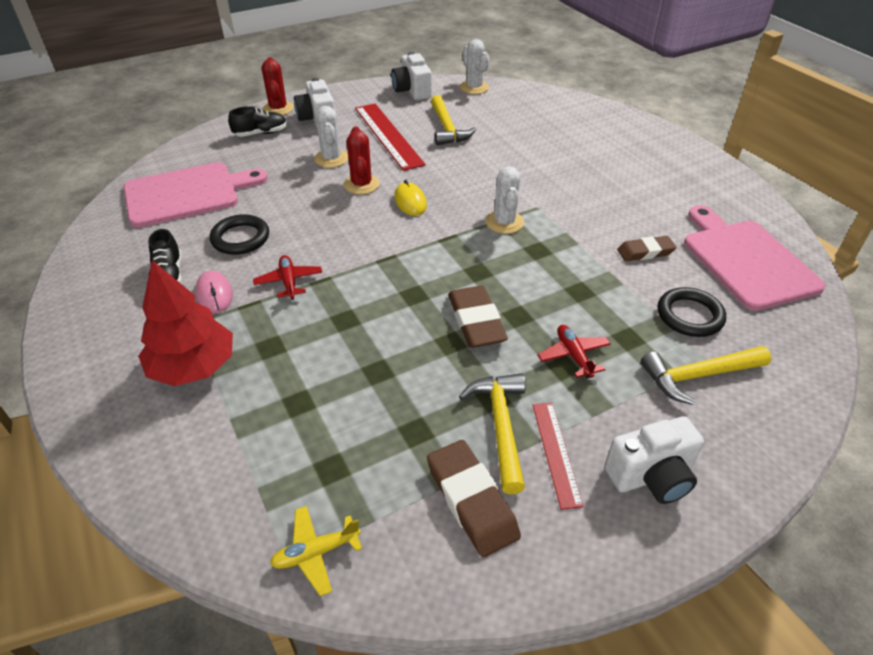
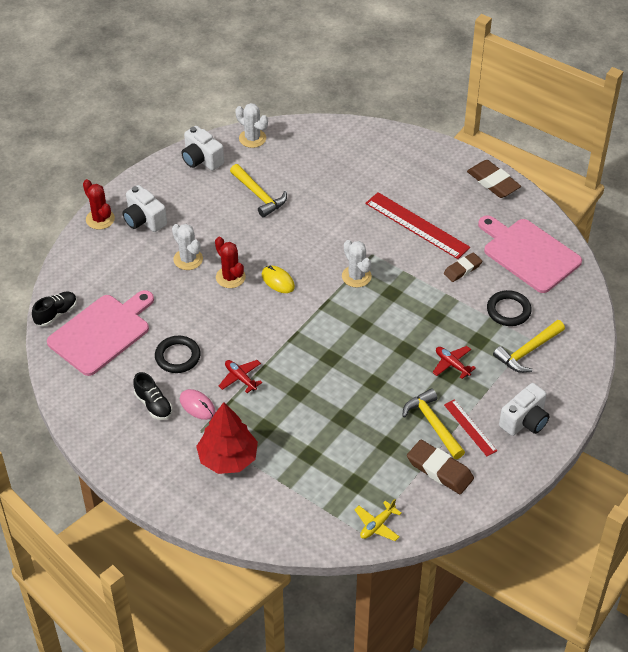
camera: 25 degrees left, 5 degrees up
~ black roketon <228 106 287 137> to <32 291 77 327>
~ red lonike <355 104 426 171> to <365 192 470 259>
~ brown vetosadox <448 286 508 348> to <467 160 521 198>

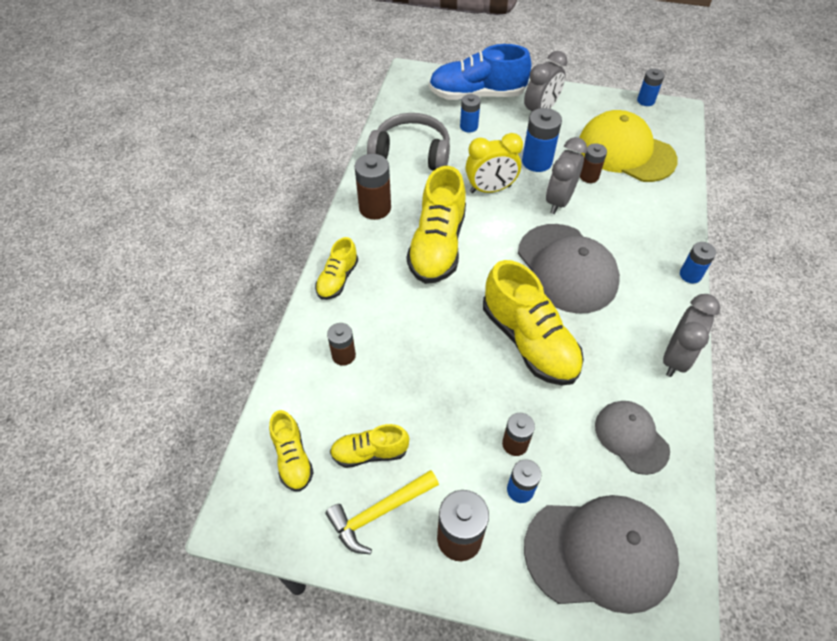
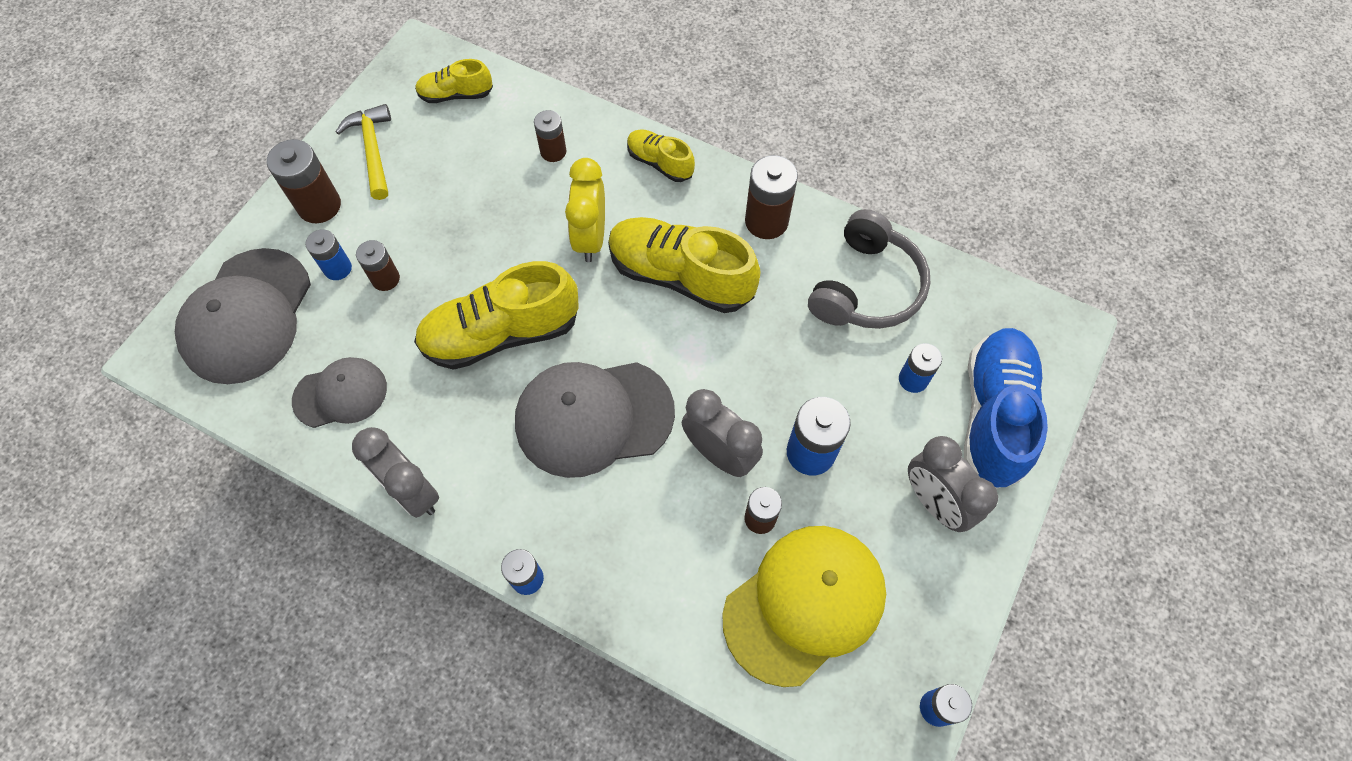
camera: 105 degrees right, 10 degrees up
- yellow roketon <330 424 409 468>
~ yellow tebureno <465 133 523 193> to <565 158 605 262>

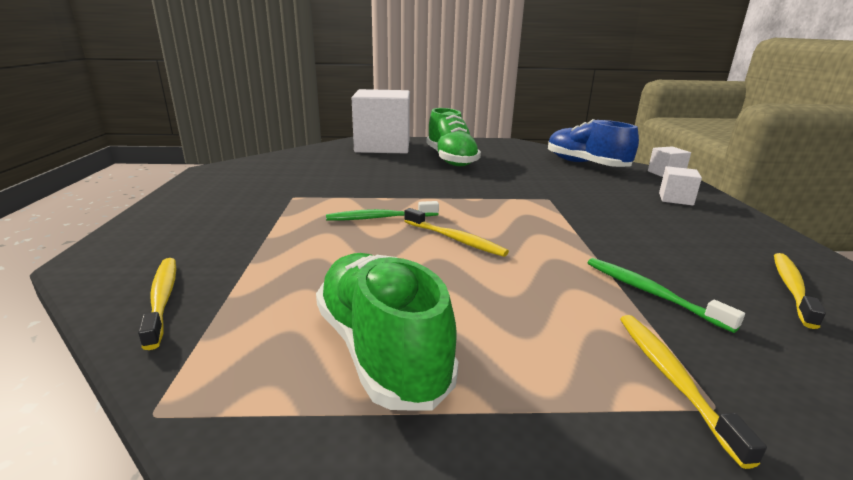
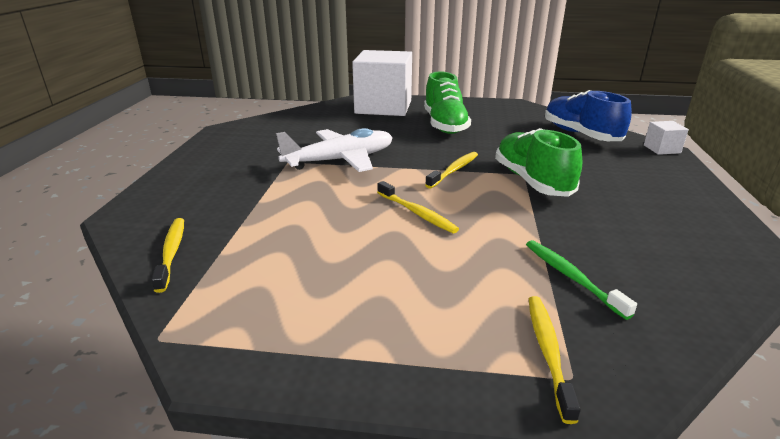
camera: 10 degrees right, 5 degrees up
- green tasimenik <326 201 439 221>
- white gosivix <659 166 702 206>
+ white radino <276 128 393 172>
~ green roketon <316 253 459 410> to <495 128 582 197>
~ yellow tasimenik <774 253 826 329> to <425 152 478 189>

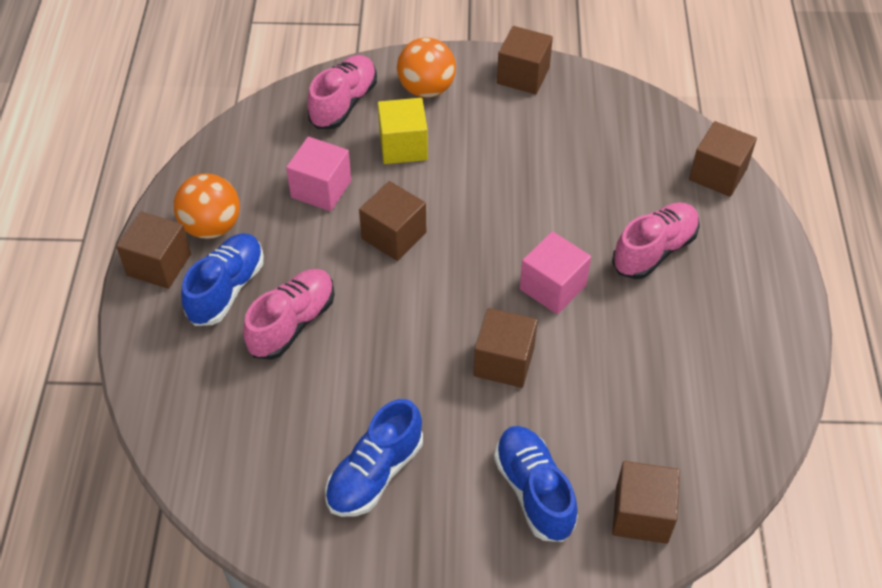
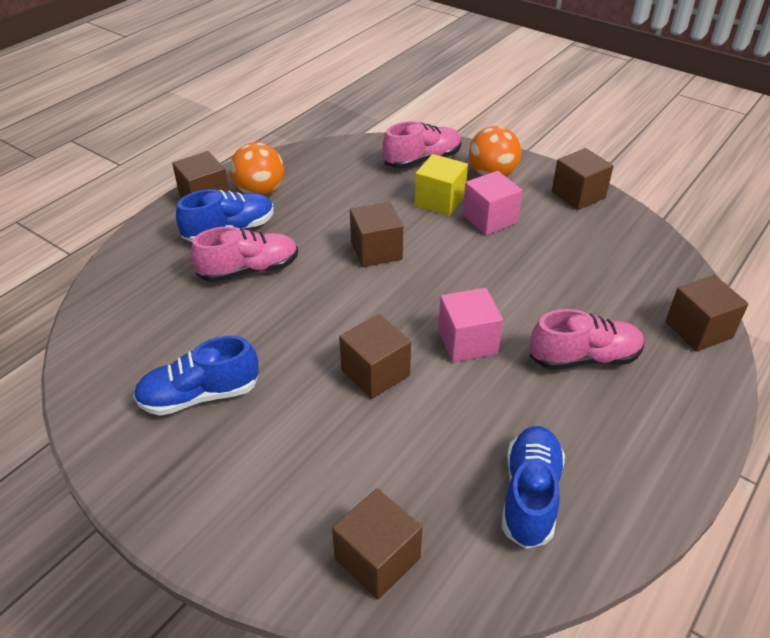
camera: 35 degrees right, 10 degrees down
~ pink gosivix <286 137 351 211> to <462 171 523 235>
~ blue roketon <494 426 578 542> to <502 426 565 549>

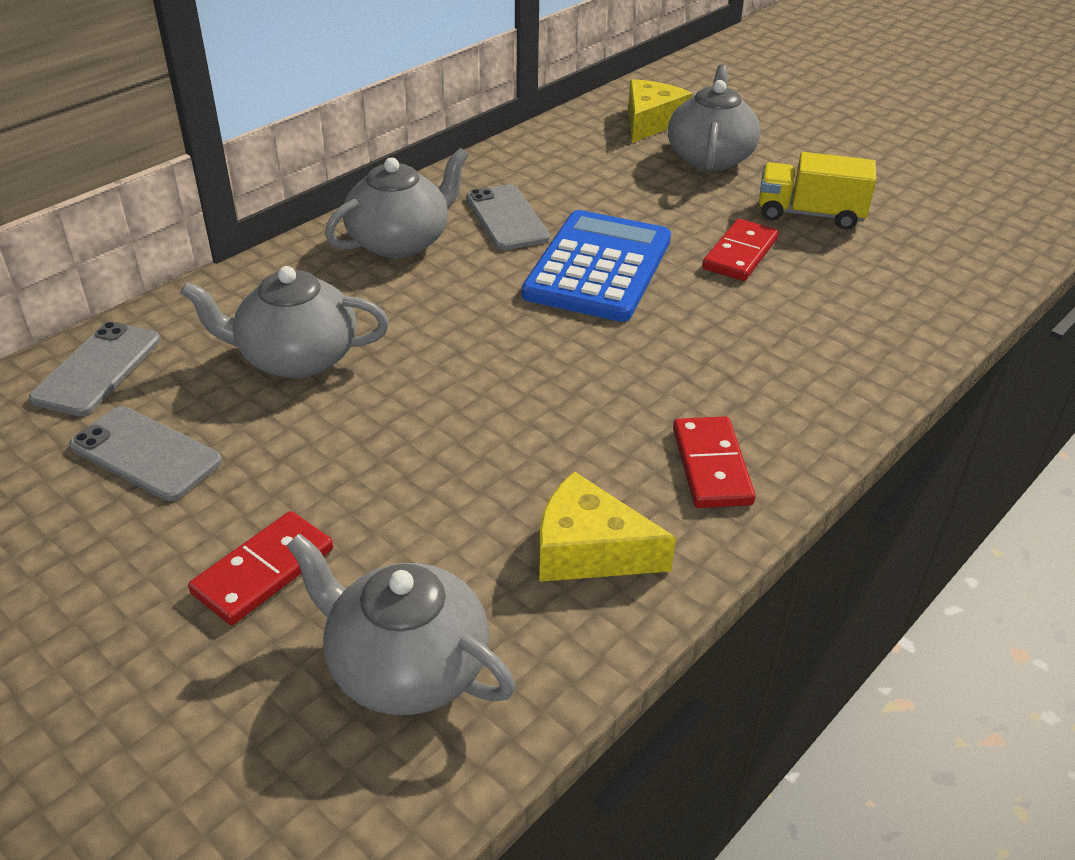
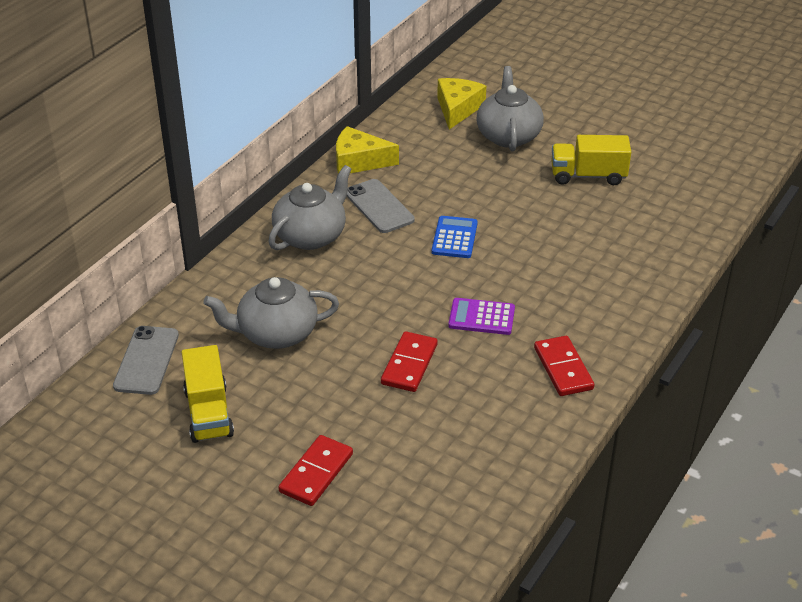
camera: 10 degrees left, 0 degrees up
- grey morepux <286 533 515 715>
+ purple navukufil <448 298 515 335>
~ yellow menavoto <539 471 676 582> to <336 126 399 173>
~ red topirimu <702 219 779 281> to <381 331 438 392>
~ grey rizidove <69 406 222 501> to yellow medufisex <182 345 234 443>
~ blue navukufil <522 210 671 322> = <432 216 478 258> x0.52

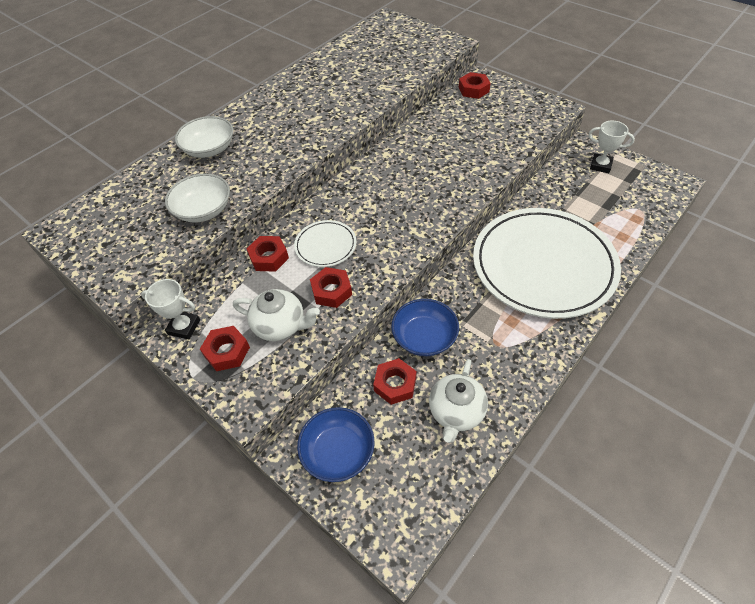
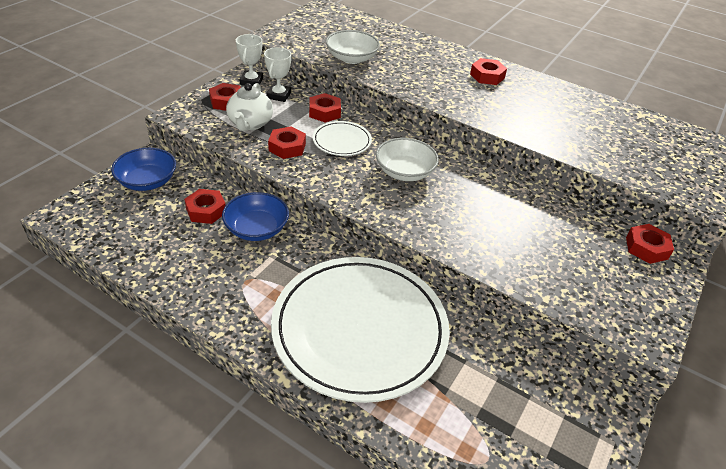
camera: 75 degrees right, 10 degrees down
- white morepux <429 359 488 443>
+ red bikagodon <470 58 507 85>
~ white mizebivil <175 116 233 158> to <376 138 439 181>
~ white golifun <589 121 635 173> to <264 47 291 102>

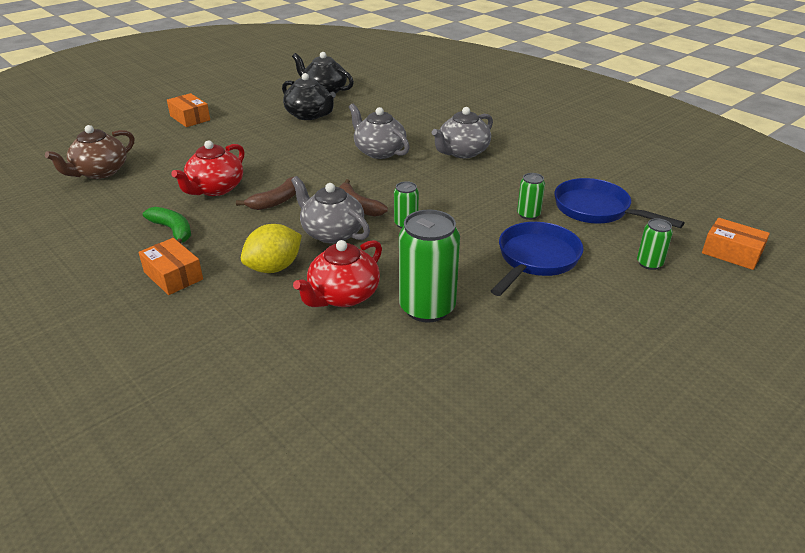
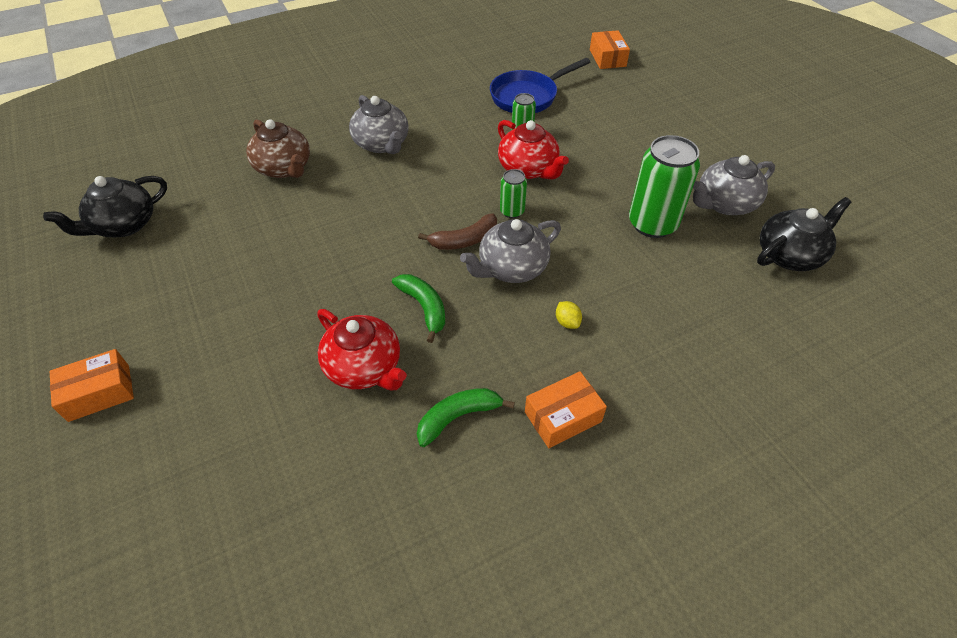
camera: 75 degrees left, 15 degrees up
- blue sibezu <491 222 584 296>
- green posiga <637 218 673 270>
~ brown morepux <45 125 134 179> to <246 119 310 178>
~ black morepux <282 73 336 120> to <757 197 852 271>
~ red morepux <293 240 382 307> to <498 120 569 179>
~ grey morepux <349 104 410 159> to <693 155 775 215>
~ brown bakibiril <236 177 296 210> to green bakibiril <392 274 445 343>
~ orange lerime <702 218 770 270> = <590 30 630 69> 60 degrees counterclockwise
~ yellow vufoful <241 224 302 273> = <556 301 582 329> x0.47

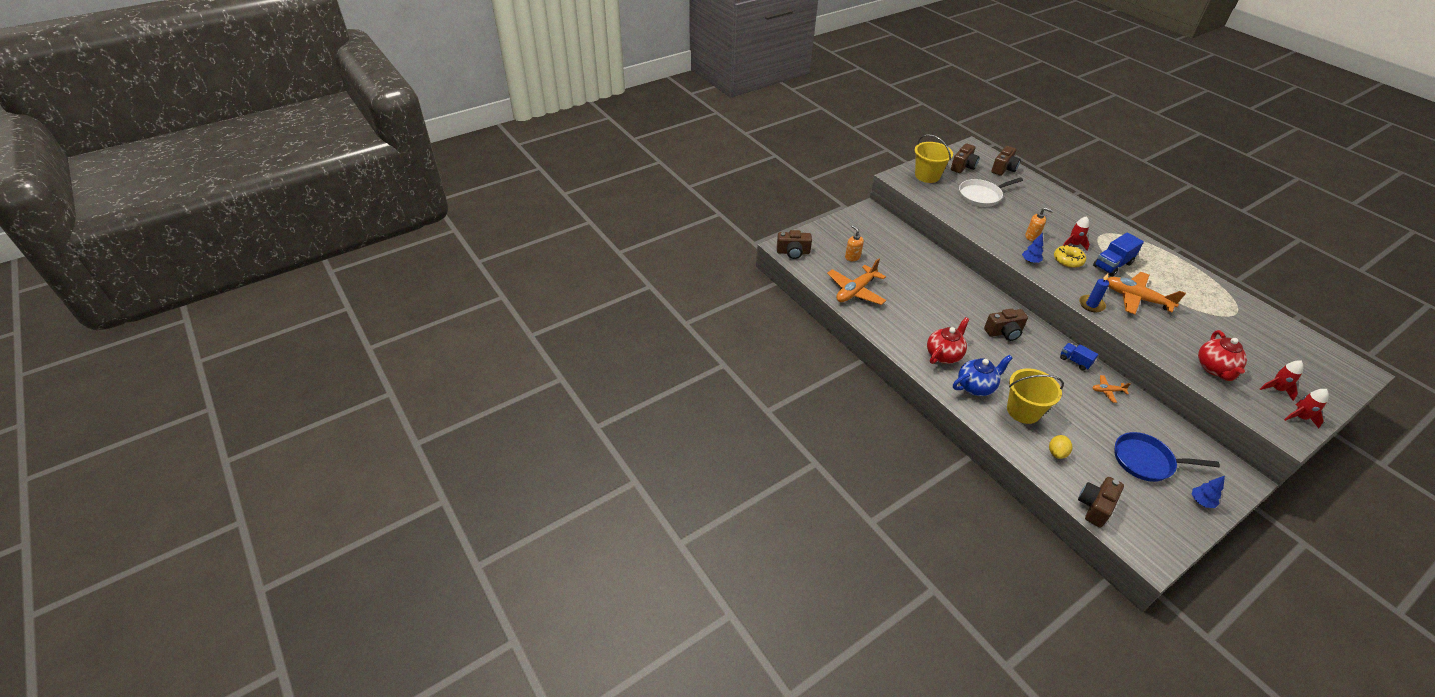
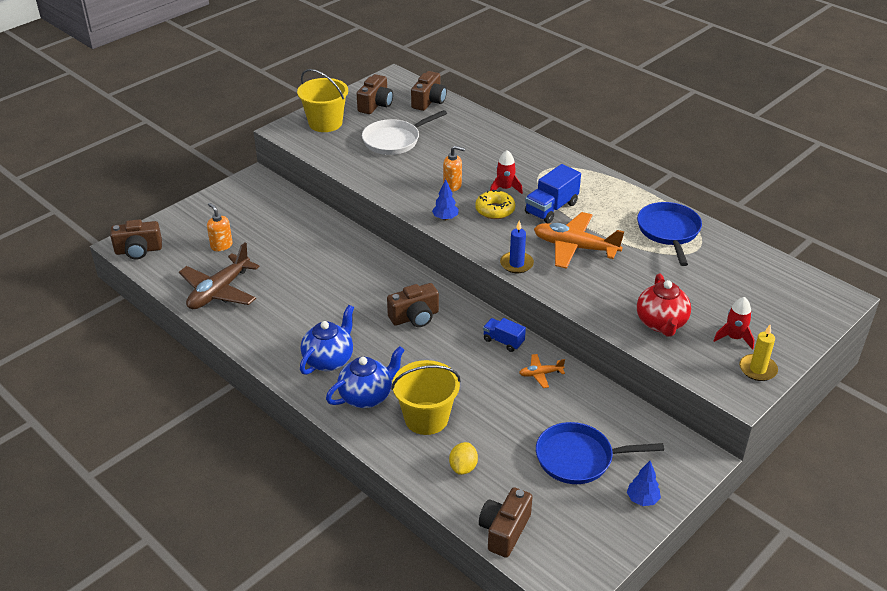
camera: 10 degrees left, 5 degrees down
+ blue sibezu <637 202 702 266>
~ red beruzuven <1284 389 1329 428> to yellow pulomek <739 325 778 381>
~ orange radino <827 258 886 305> to brown radino <179 243 260 309>
~ red morepux <927 317 970 364> to blue morepux <300 305 354 375>

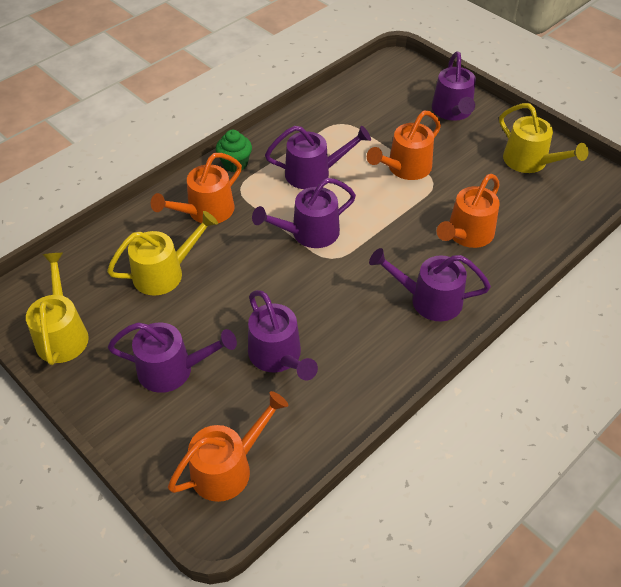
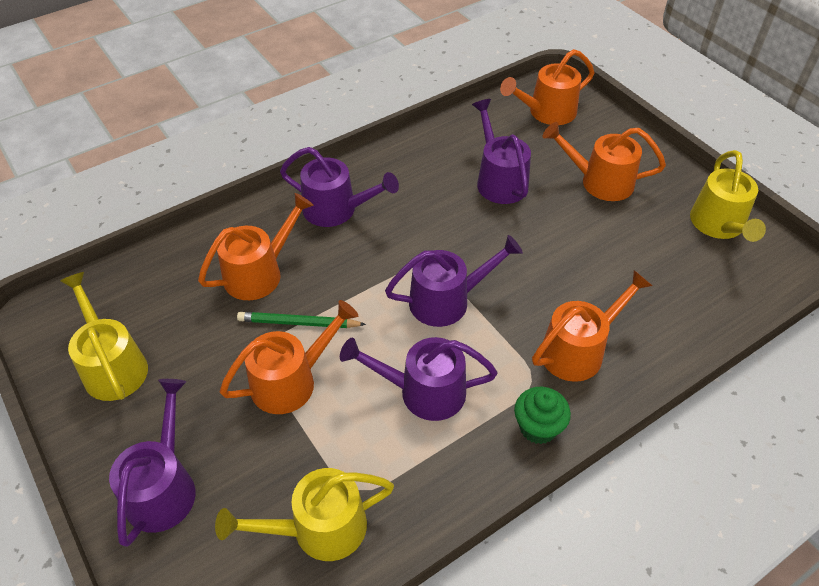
camera: 170 degrees left, 0 degrees up
+ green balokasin <237 312 366 328>
~ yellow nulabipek <107 211 218 296> to <215 468 394 561>
~ purple nulabipek <108 322 237 393> to orange nulabipek <543 122 666 201>

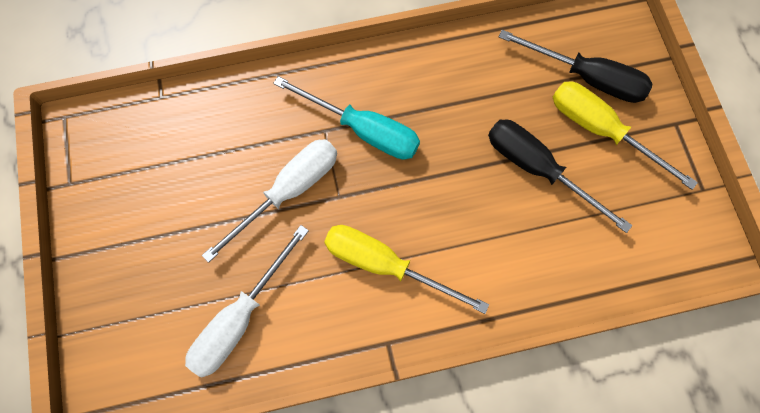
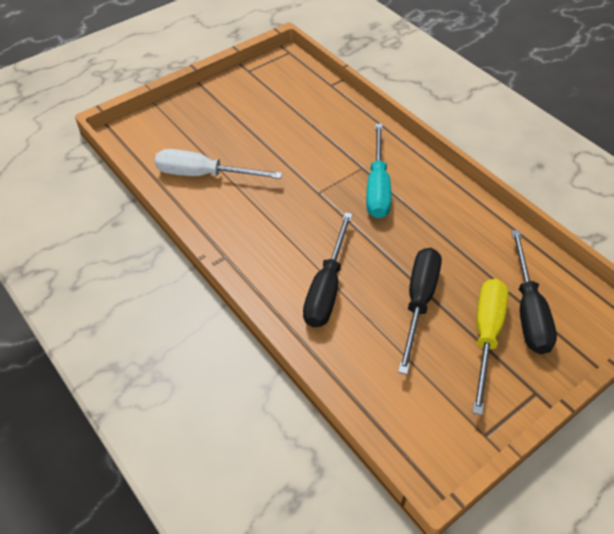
camera: 65 degrees right, 20 degrees down
- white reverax <202 139 337 263>
- yellow reverax <324 225 489 314>
+ black reverax <303 212 353 327>

